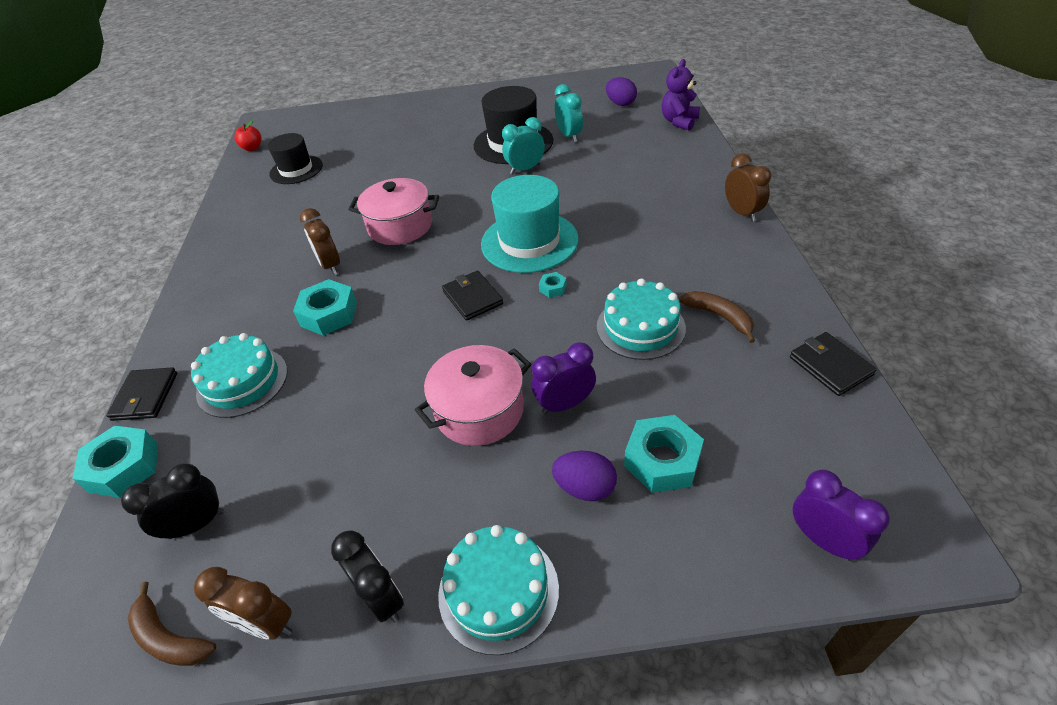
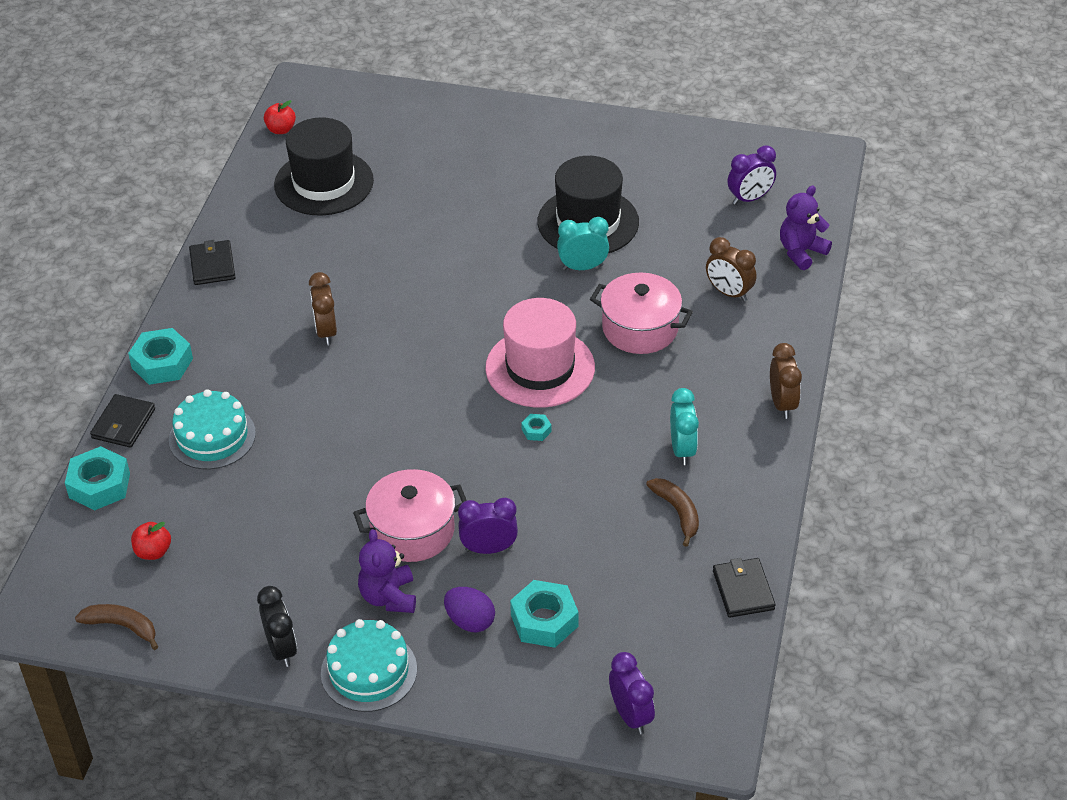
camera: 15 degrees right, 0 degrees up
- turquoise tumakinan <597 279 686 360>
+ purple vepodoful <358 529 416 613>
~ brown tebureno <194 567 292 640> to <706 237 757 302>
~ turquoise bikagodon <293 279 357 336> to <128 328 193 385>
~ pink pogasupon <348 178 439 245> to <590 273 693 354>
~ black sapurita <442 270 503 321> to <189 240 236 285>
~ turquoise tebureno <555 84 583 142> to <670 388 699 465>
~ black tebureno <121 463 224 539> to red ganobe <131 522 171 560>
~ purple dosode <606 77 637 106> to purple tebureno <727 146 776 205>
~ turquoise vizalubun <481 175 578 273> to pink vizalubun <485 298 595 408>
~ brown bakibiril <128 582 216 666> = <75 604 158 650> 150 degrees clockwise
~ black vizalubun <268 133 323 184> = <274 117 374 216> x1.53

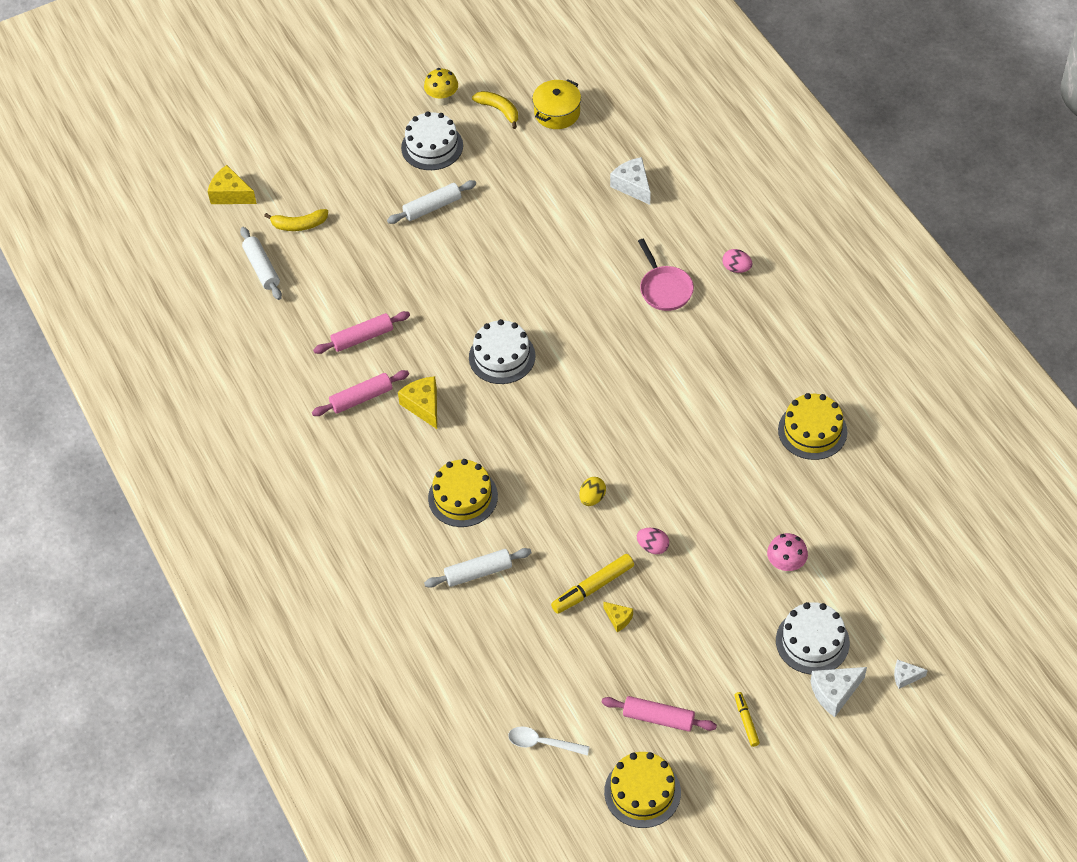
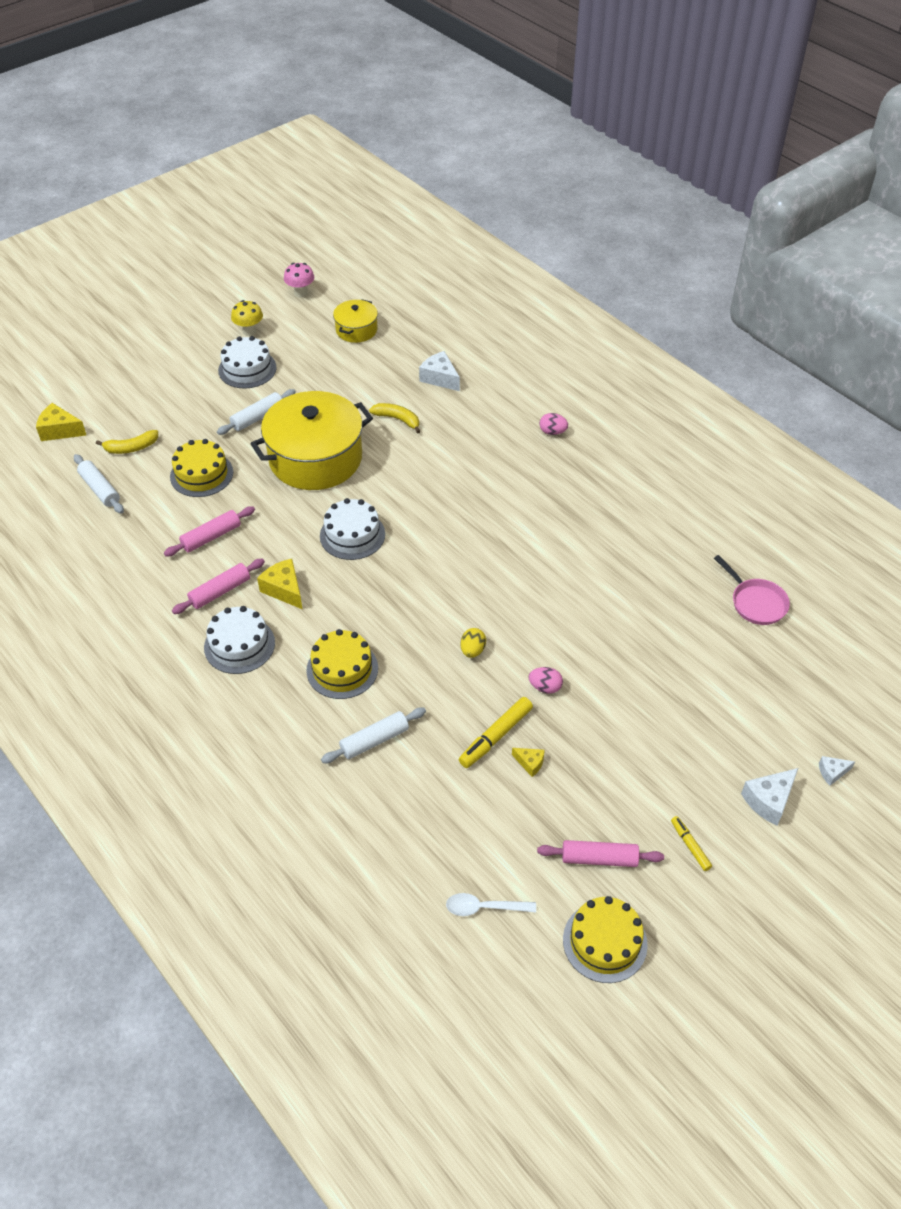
camera: 15 degrees left, 5 degrees down
+ yellow pogasupon <251 391 373 490>
~ yellow bakibiril <472 91 518 129> to <369 403 421 434>
~ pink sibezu <638 239 694 311> to <714 555 790 625>
~ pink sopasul <767 533 808 574> to <284 263 315 297>
~ white tumakinan <776 602 850 674> to <204 606 275 674>
~ yellow tumakinan <778 393 847 460> to <170 439 233 497>

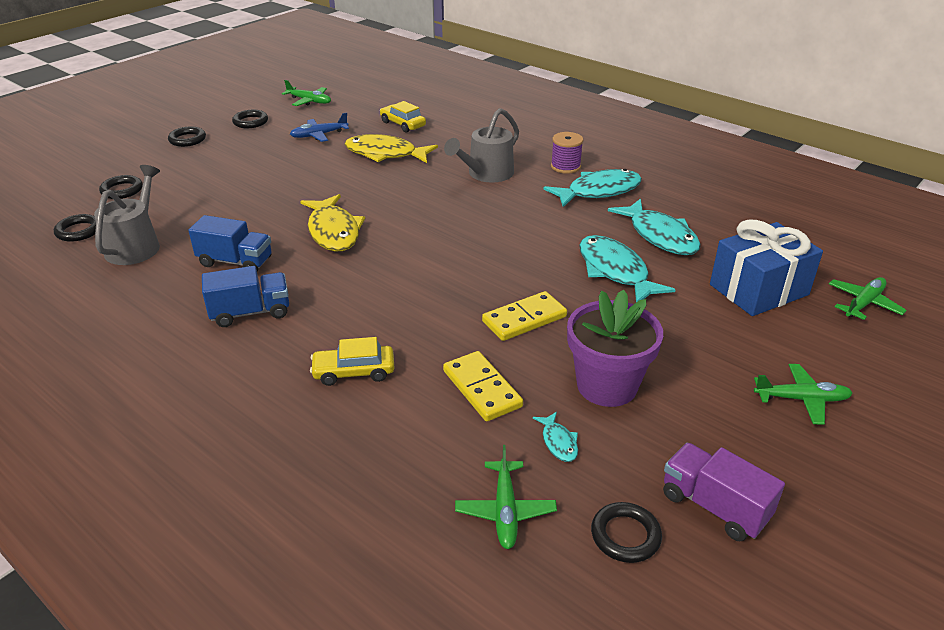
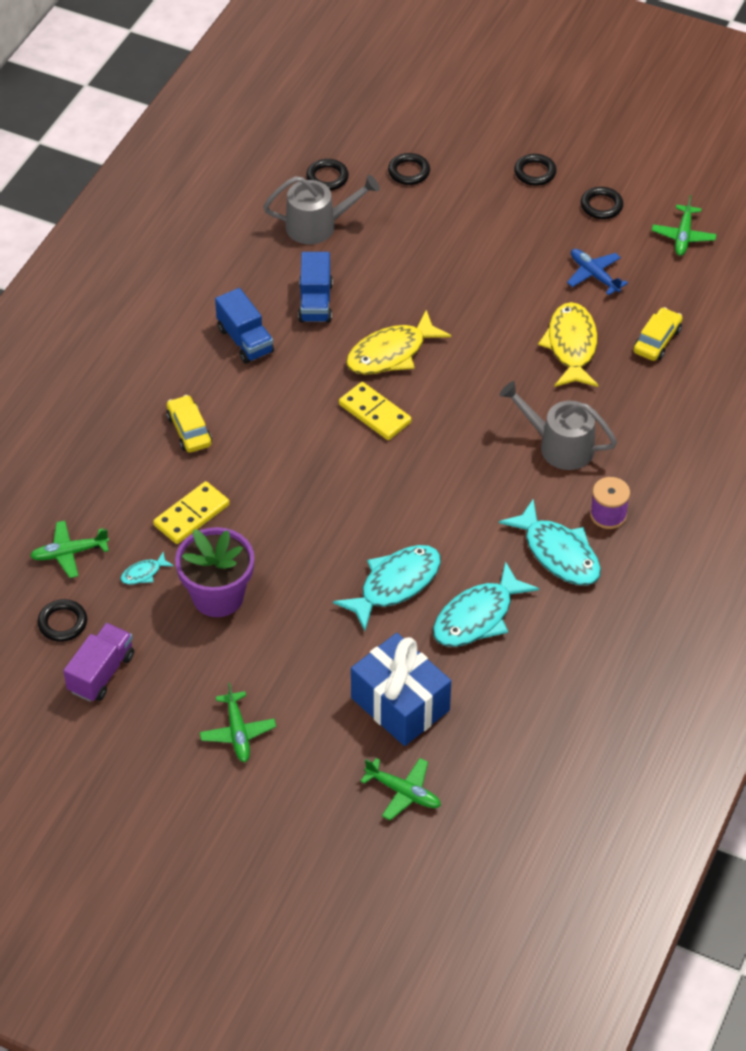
camera: 75 degrees right, 15 degrees up
~ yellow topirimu <482 291 567 341> to <339 382 412 440>

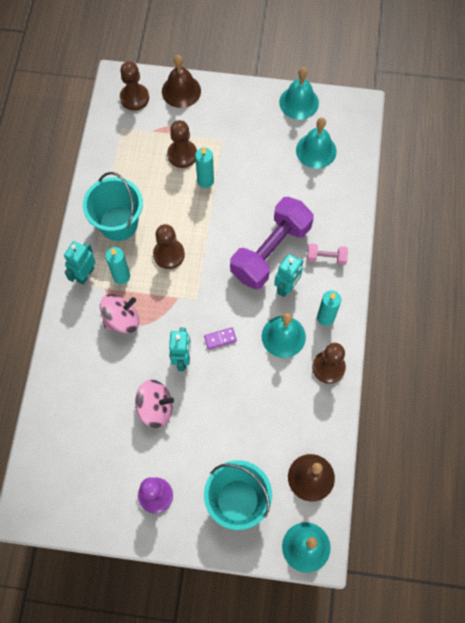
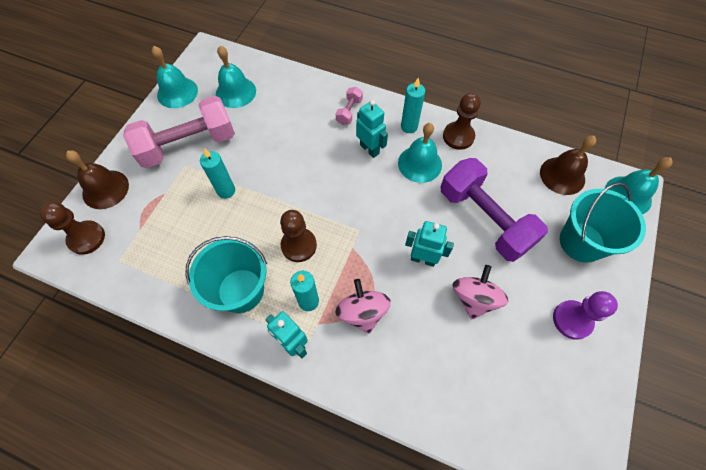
camera: 75 degrees left, 5 degrees down
- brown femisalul <167 120 197 168>
- purple topirimu <204 327 237 349>
+ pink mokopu <123 96 235 168>
~ purple mokopu <230 197 314 290> to <441 158 548 262>

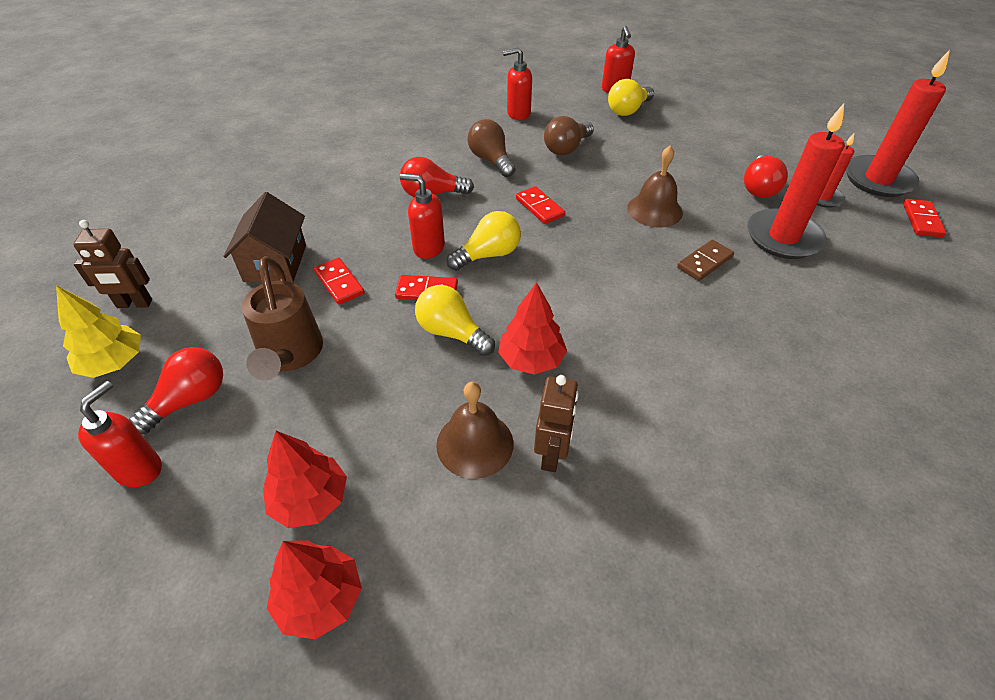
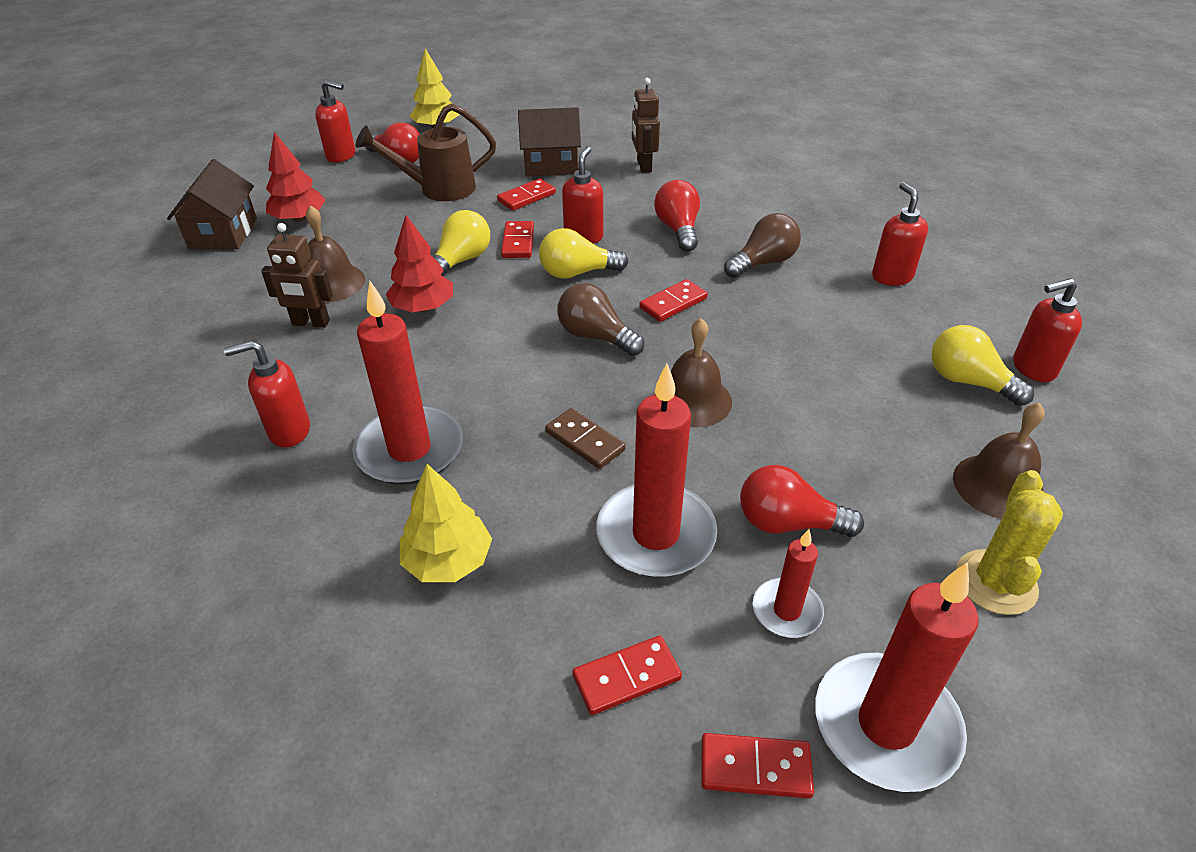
camera: 85 degrees right, 5 degrees down
+ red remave <224 340 310 447>
+ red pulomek <352 281 463 485>
+ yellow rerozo <400 464 492 582>
+ red topirimu <572 636 682 715>
+ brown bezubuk <953 403 1045 519>
+ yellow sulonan <956 470 1063 615>
~ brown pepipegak <73 220 152 308> to <632 78 660 173>
~ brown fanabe <544 116 594 155> to <557 283 644 356>
~ red rerozo <267 540 362 639> to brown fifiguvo <167 159 257 249>
~ yellow fanabe <447 211 521 271> = <539 228 628 279> 120 degrees clockwise

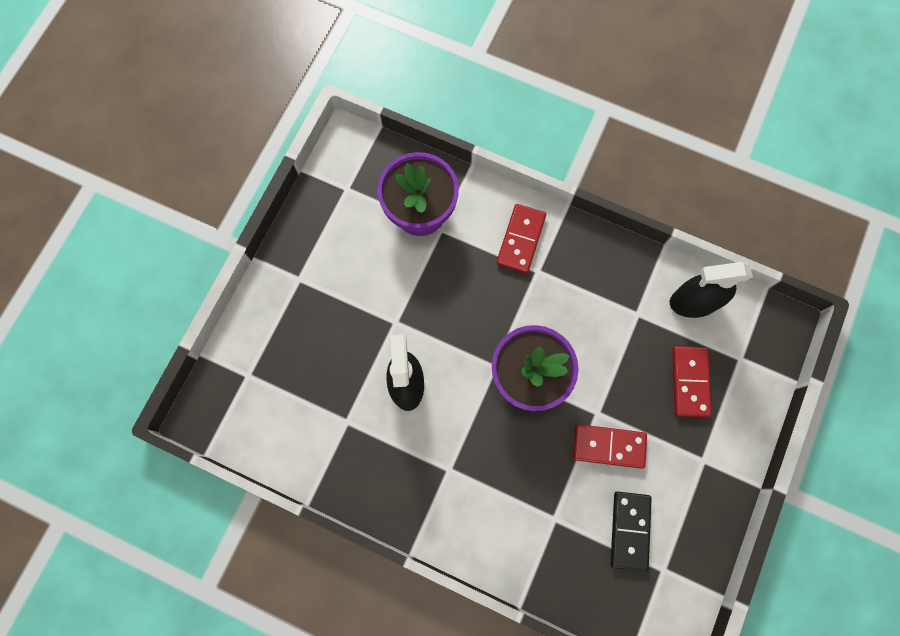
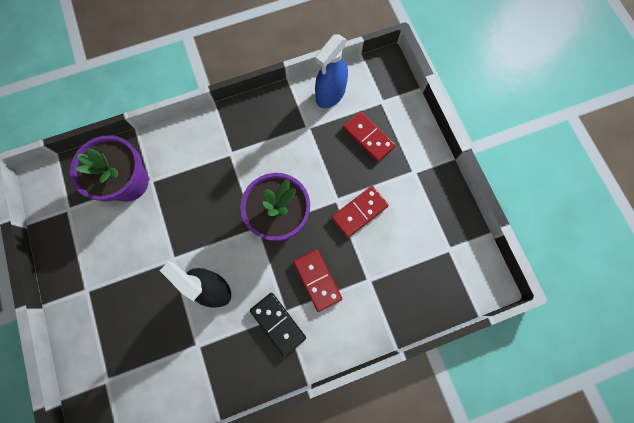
camera: 45 degrees left, 0 degrees up
~ red topirimu <496 204 546 273> to <293 250 342 312>
~ black topirimu <611 492 652 572> to <250 293 306 357>
~ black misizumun <670 262 753 318> to blue misizumun <315 34 348 108>

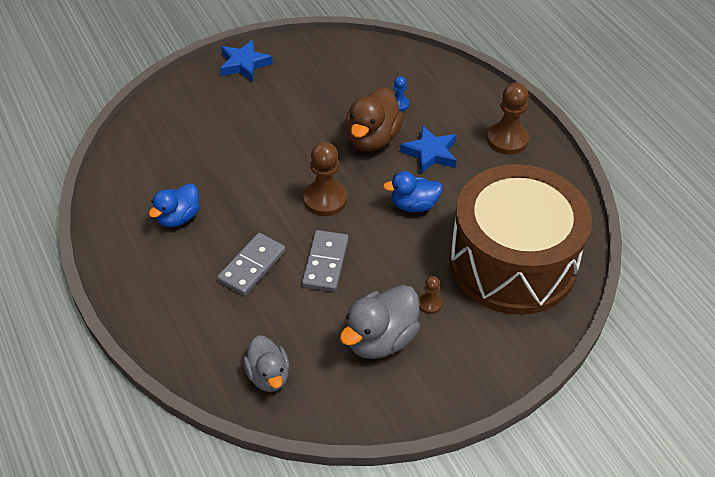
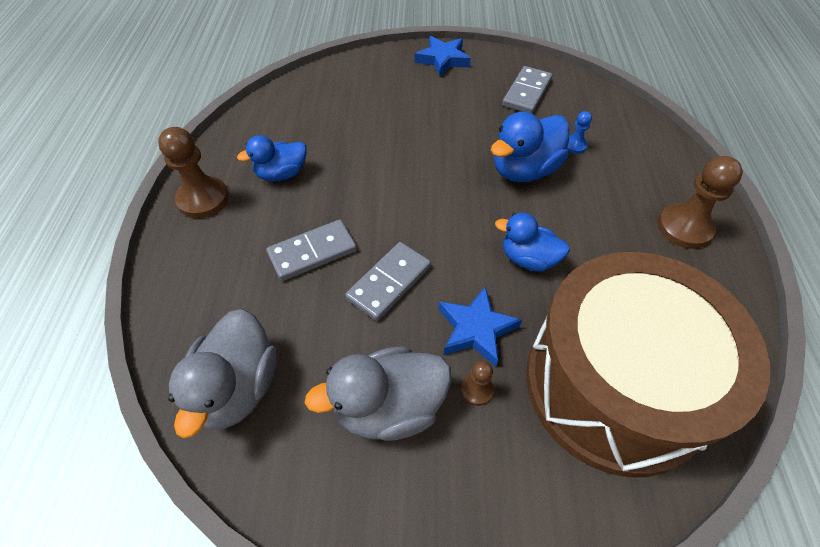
camera: 30 degrees right, 5 degrees up
+ grey topirimu <502 66 552 114>
~ brown femisalul <303 142 347 216> to <158 127 229 218>
~ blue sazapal <400 125 456 174> to <439 286 522 367>
~ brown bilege <345 87 404 152> to blue bilege <491 112 569 182>
~ grey bilege <243 335 290 392> = <169 309 277 438> x1.51

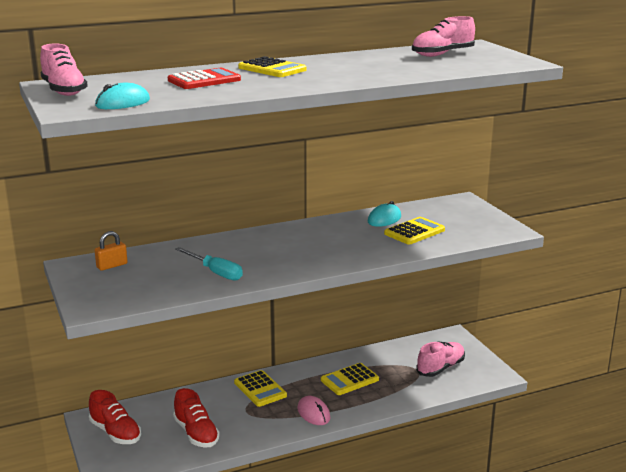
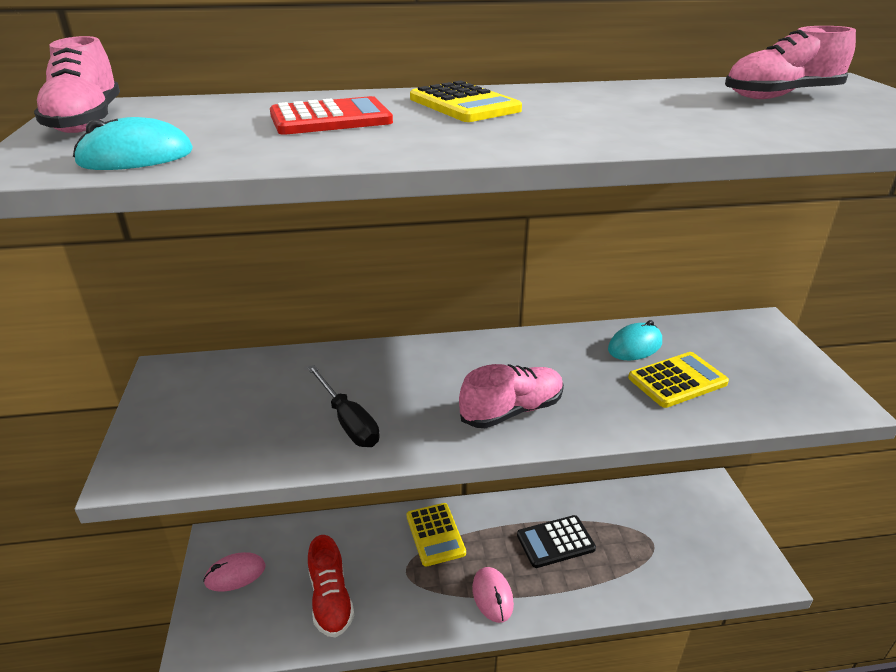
camera: 15 degrees right, 10 degrees up
- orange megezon <95 231 128 271>
~ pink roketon <416 342 465 377> to <459 364 564 428>
~ red roketon <89 390 141 444> to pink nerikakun <203 552 265 592>
~ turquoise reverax <175 247 243 281> to black reverax <307 365 380 447>
~ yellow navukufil <321 363 379 395> to black navukufil <517 515 596 568>

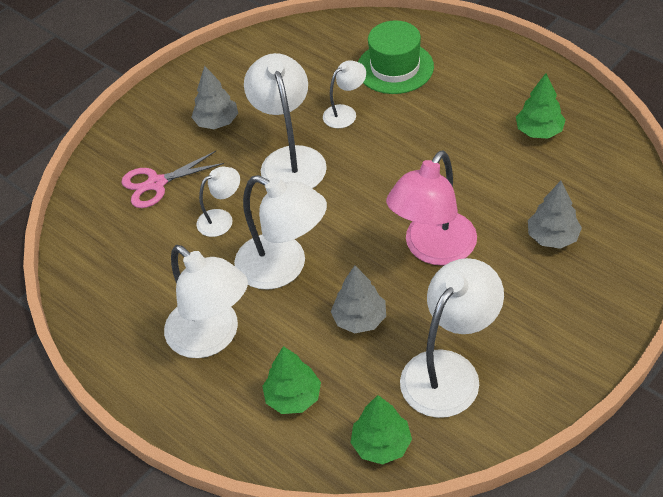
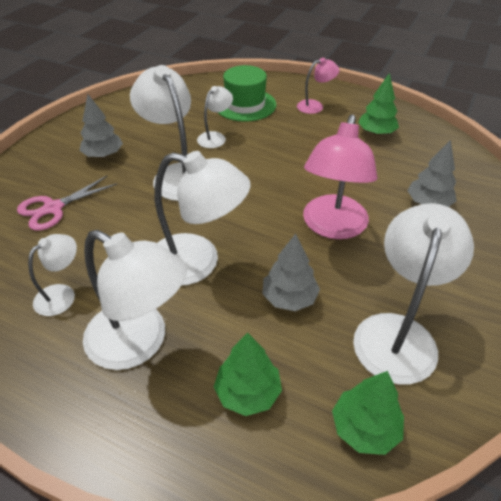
camera: 20 degrees left, 5 degrees down
+ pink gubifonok <297 58 339 114>
~ white gubifonok <196 167 240 237> to <28 234 77 316>

